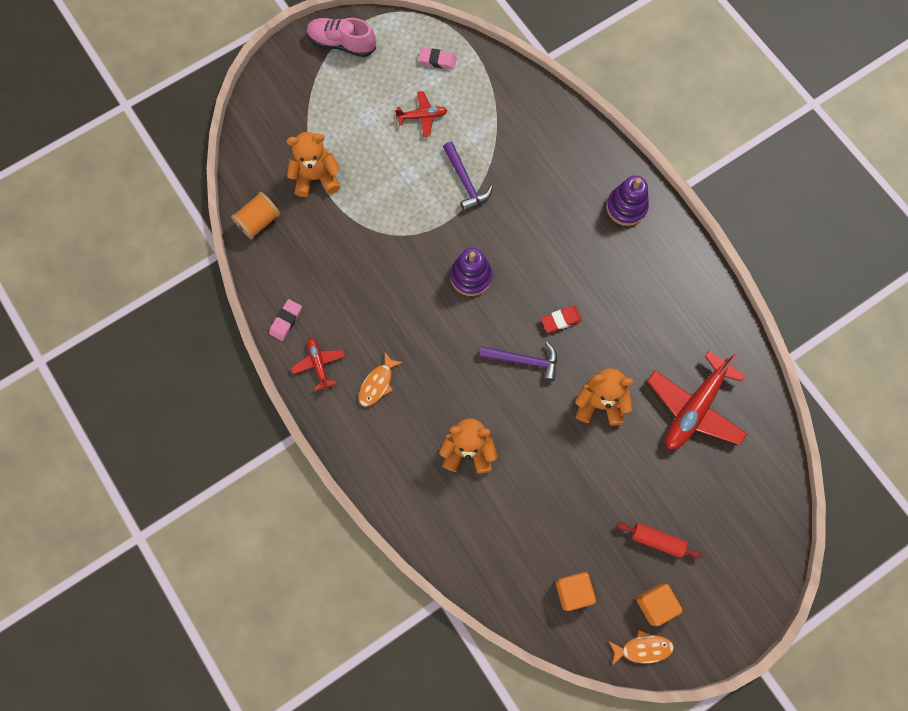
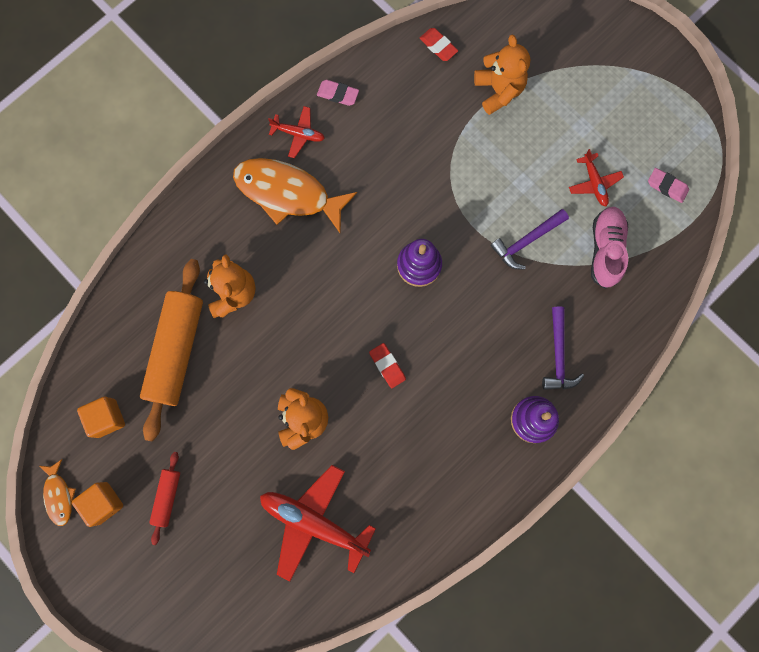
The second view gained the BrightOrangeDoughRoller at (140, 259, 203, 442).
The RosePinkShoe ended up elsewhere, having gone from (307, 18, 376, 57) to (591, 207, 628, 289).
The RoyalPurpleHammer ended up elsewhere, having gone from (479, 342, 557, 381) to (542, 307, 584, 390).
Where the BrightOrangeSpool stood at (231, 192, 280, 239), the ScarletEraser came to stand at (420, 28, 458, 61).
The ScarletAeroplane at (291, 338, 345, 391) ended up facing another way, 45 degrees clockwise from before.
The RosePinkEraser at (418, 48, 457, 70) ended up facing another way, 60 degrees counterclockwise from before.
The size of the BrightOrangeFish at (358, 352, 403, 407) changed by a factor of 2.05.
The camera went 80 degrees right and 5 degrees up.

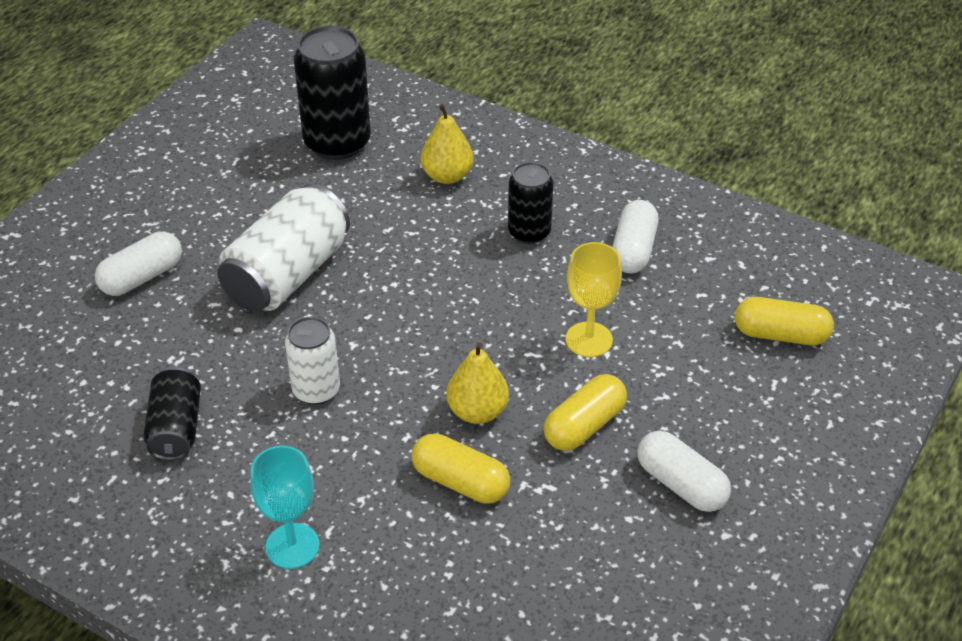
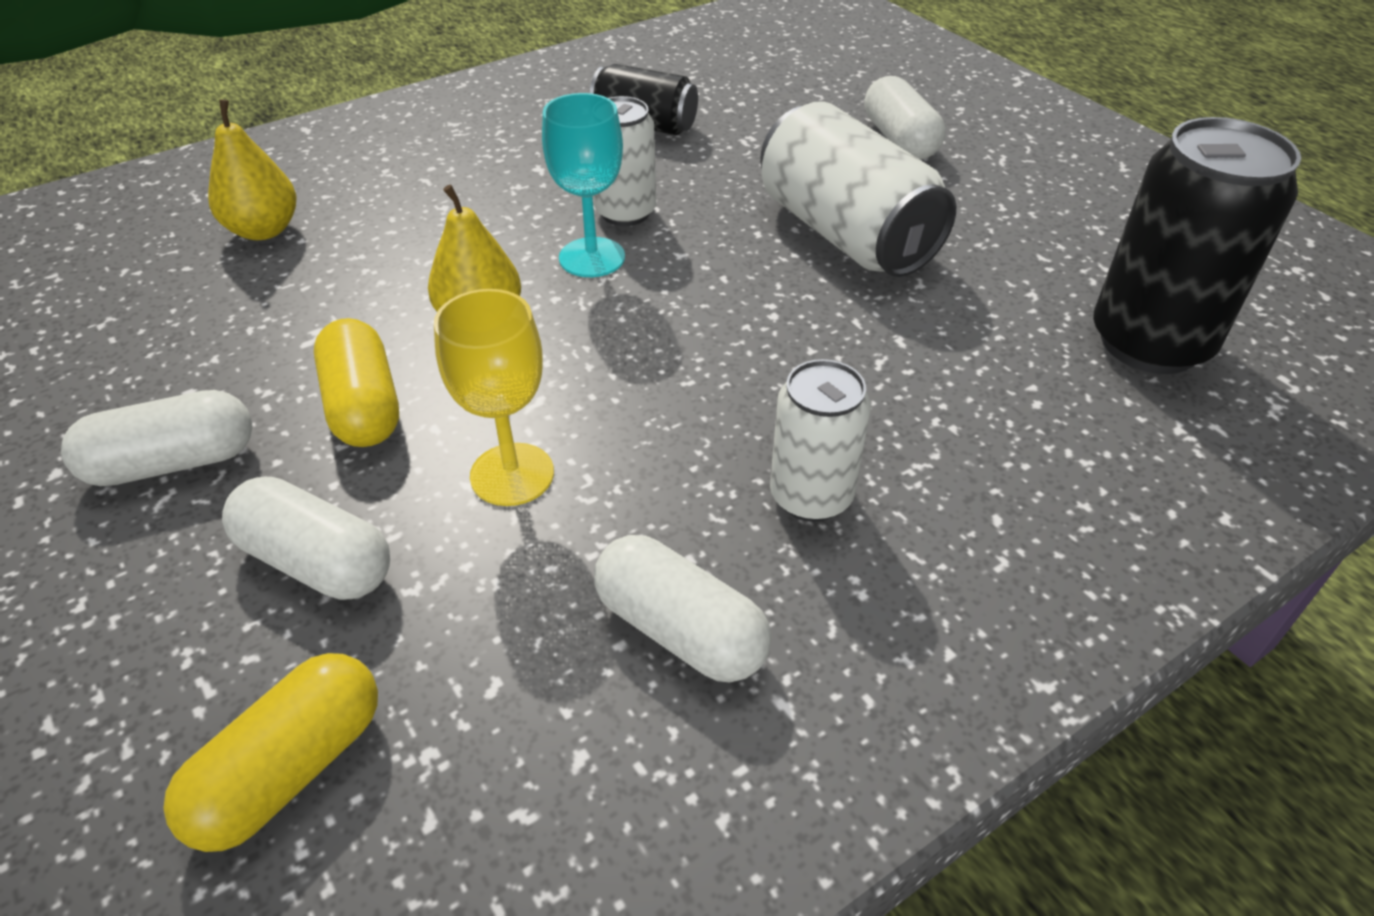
The second view lost the YellowPill at (412, 433, 510, 504).
The second view gained the SnowWhitePill at (222, 477, 390, 600).
The TurquoiseGoblet ended up elsewhere, having gone from (250, 446, 320, 569) to (542, 93, 625, 277).
The YellowPear ended up elsewhere, having gone from (421, 104, 474, 184) to (208, 99, 297, 240).
What was the BlackCan at (508, 162, 553, 244) turned into the SnowWhiteCan at (770, 359, 871, 521).
The camera went 115 degrees right and 0 degrees up.

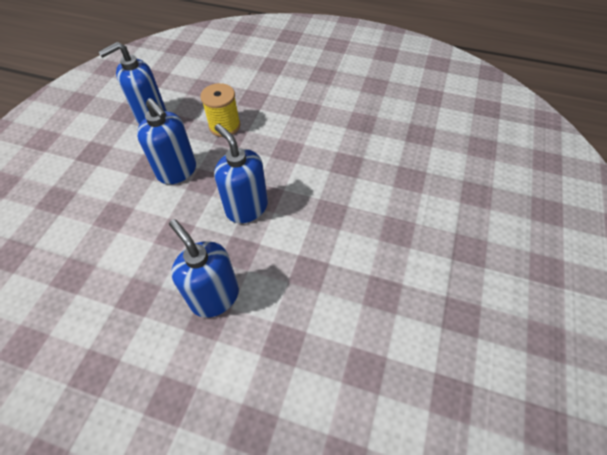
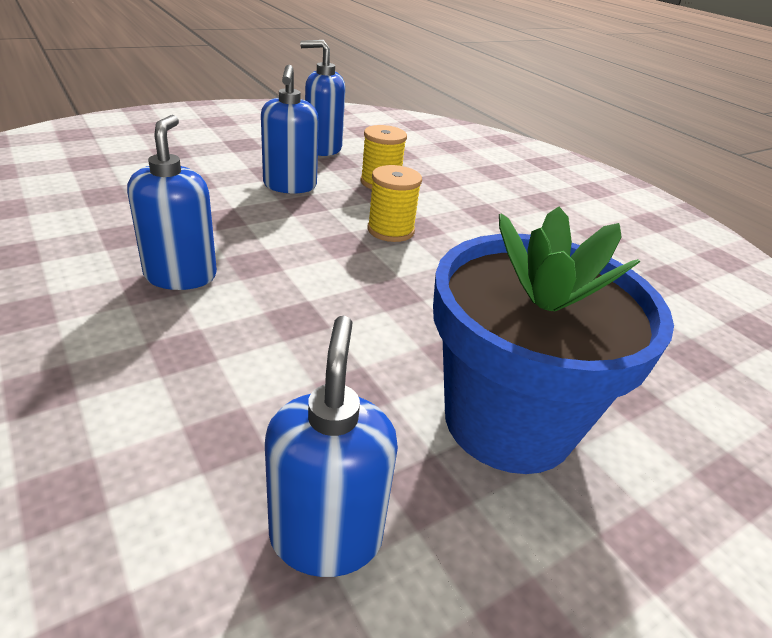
The second view gained the YellowSpool at (367, 165, 422, 242).
The second view gained the BlueFlowerPot at (433, 207, 674, 474).
The BlueSoapDispenser ended up elsewhere, having gone from (214, 124, 268, 223) to (265, 316, 398, 577).
The camera went 35 degrees right and 20 degrees down.

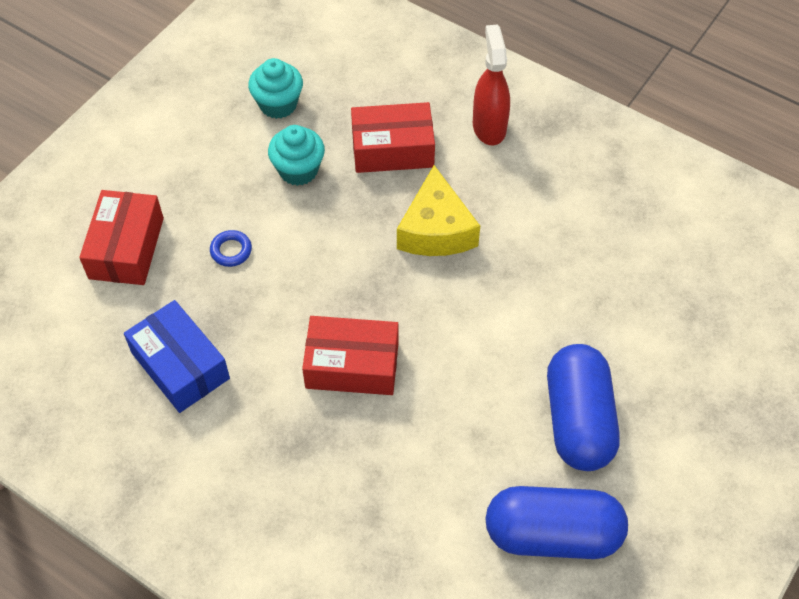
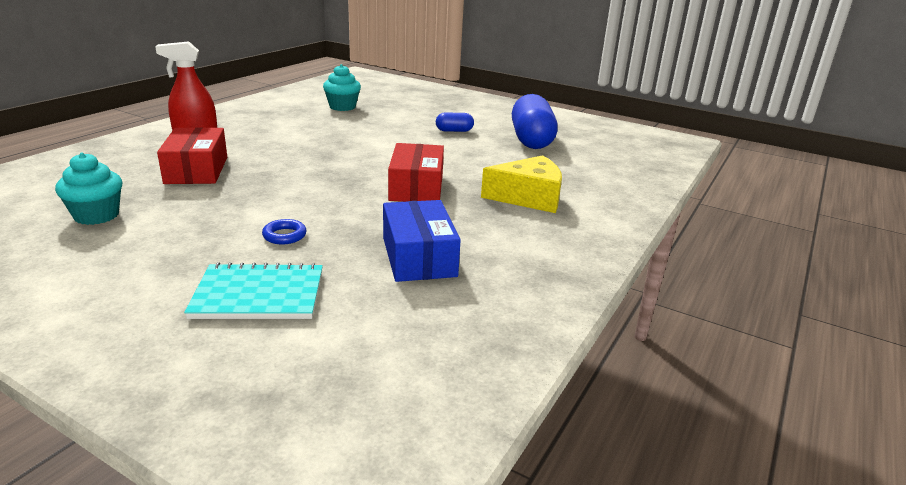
The TurquoiseCupcake ended up elsewhere, having gone from (268, 125, 325, 186) to (323, 64, 361, 111).
The YellowPieceOfCheese ended up elsewhere, having gone from (397, 165, 480, 256) to (481, 155, 562, 213).
Where the ScarletBox stood at (79, 190, 164, 285), the TurquoiseExerciseBook came to stand at (184, 262, 323, 319).
The BlueBox at (124, 300, 230, 413) ended up facing another way, 60 degrees counterclockwise from before.
The size of the BluePill at (547, 344, 620, 471) changed by a factor of 0.47.
The camera went 95 degrees left and 30 degrees down.

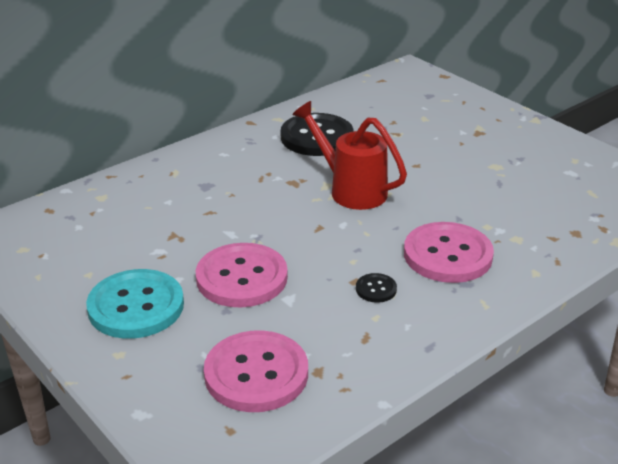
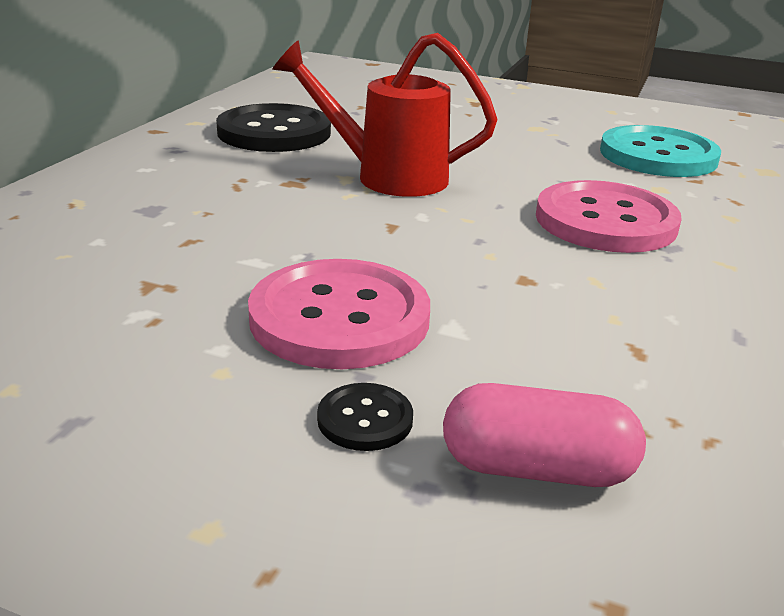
The TurquoiseShirtButton ended up elsewhere, having gone from (86, 269, 184, 339) to (600, 125, 721, 177).
The BlackShirtButton ended up elsewhere, having gone from (356, 273, 397, 303) to (317, 383, 413, 451).
Where the RosePinkShirtButton stood at (204, 330, 308, 412), the RosePinkPill came to stand at (443, 383, 646, 487).
The camera went 30 degrees left and 5 degrees down.

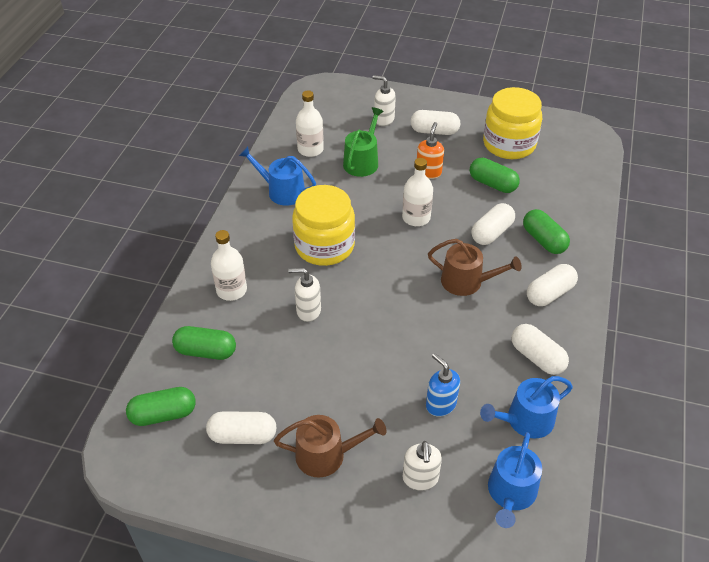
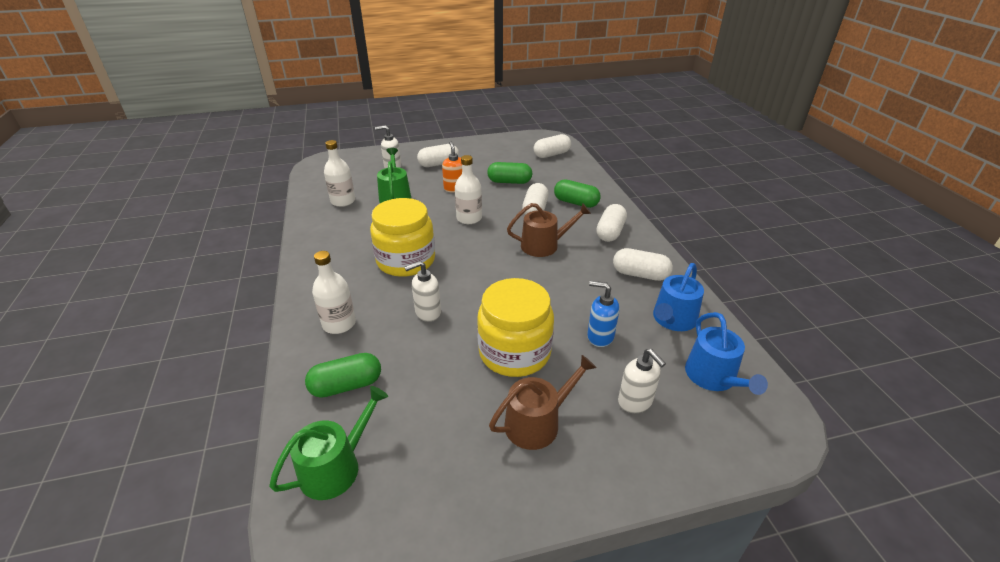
The second view lost the BlueSprinklingCan at (239, 146, 316, 206).
The SnowWhitePill ended up elsewhere, having gone from (206, 411, 276, 444) to (534, 134, 571, 158).
The YellowPreserveJar ended up elsewhere, having gone from (483, 87, 542, 159) to (477, 278, 554, 377).
Where the GreenPill stood at (126, 387, 196, 426), the GreenSprinklingCan came to stand at (269, 386, 388, 500).
The camera went 30 degrees left and 10 degrees down.

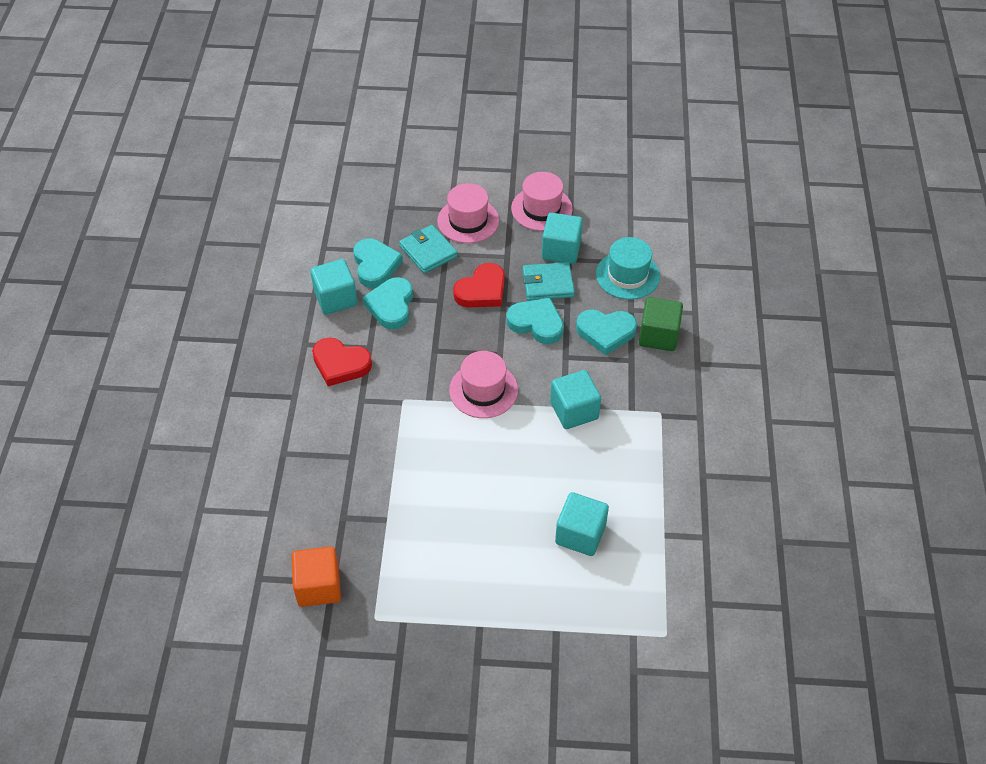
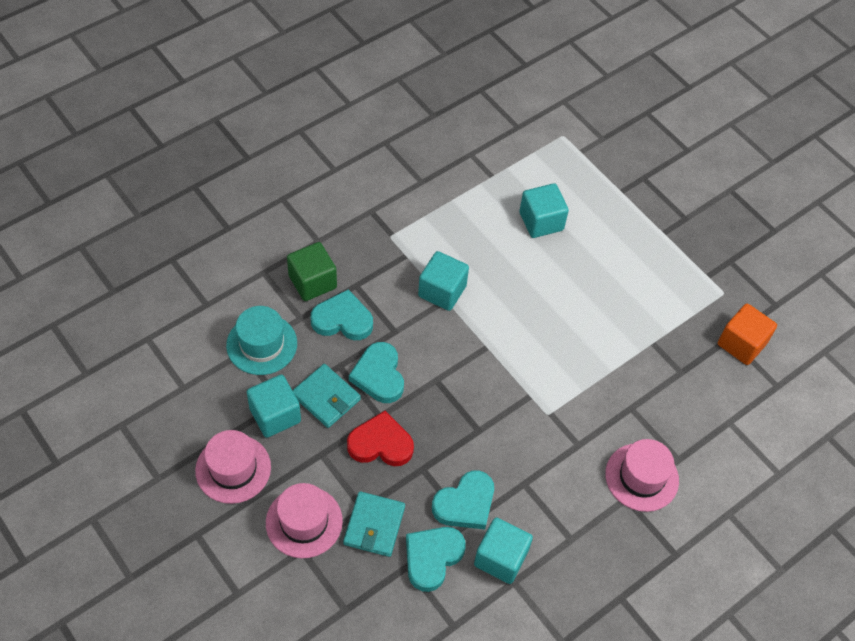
The second view lost the ScarletHeart at (312, 338, 372, 386).
The RosePinkTopHat ended up elsewhere, having gone from (449, 351, 518, 418) to (605, 439, 679, 512).
The TurquoiseHeart at (576, 309, 637, 355) ended up facing another way, 45 degrees counterclockwise from before.
The camera went 135 degrees left and 5 degrees up.

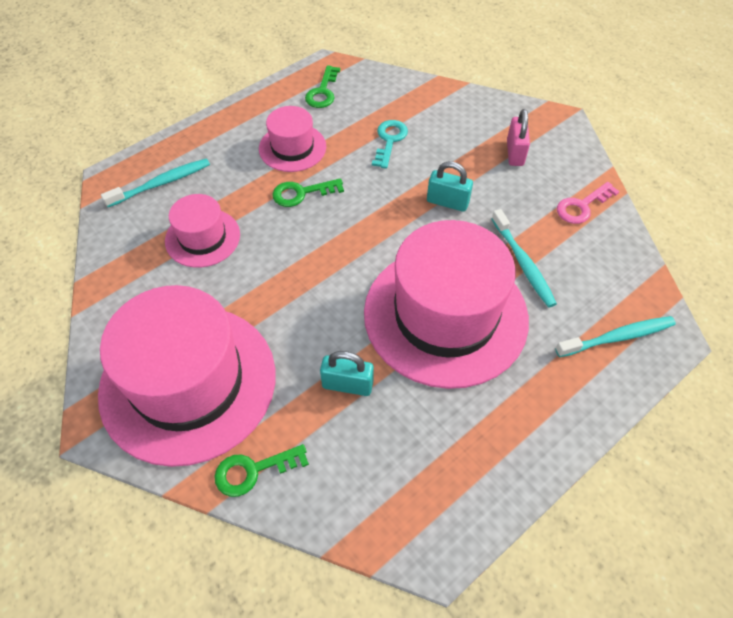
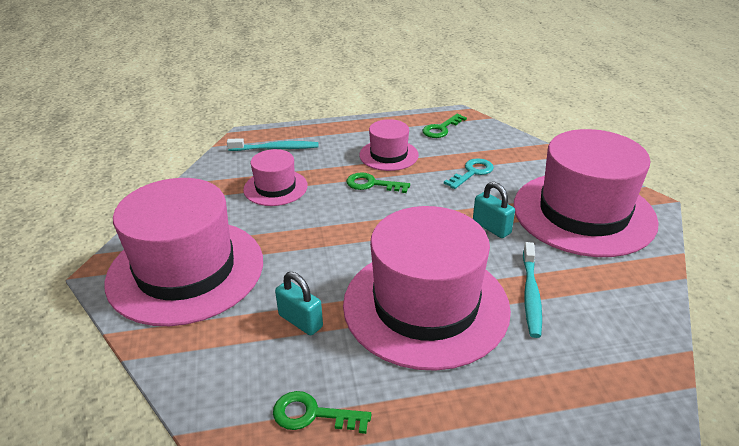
The second view lost the TurquoiseToothbrush at (555, 316, 676, 357).
The second view lost the RosePinkKey at (557, 182, 620, 224).
The GreenKey ended up elsewhere, having gone from (214, 444, 309, 497) to (273, 391, 371, 434).
Where the RosePinkPadlock stood at (507, 109, 530, 166), the RosePinkTopHat came to stand at (514, 129, 659, 257).
The camera went 30 degrees right and 20 degrees down.

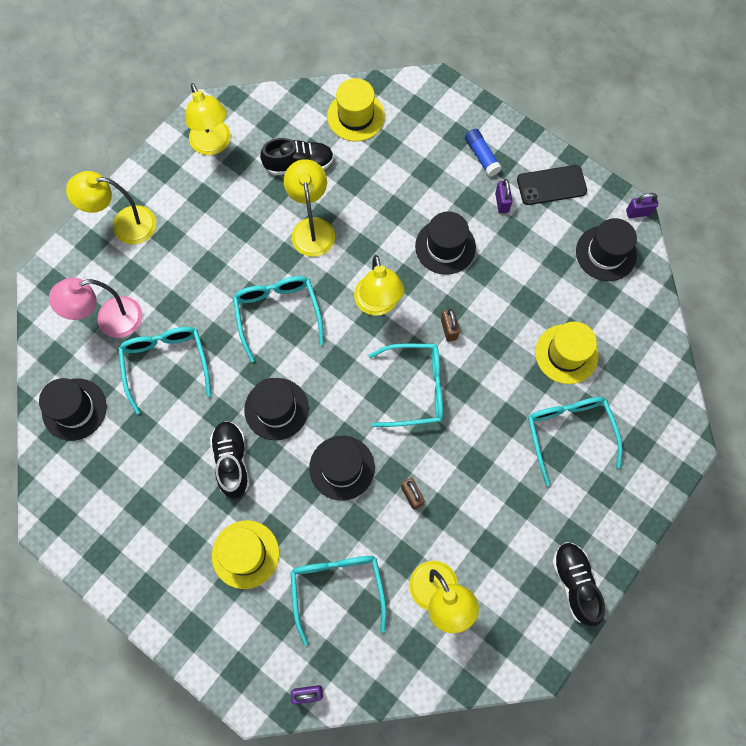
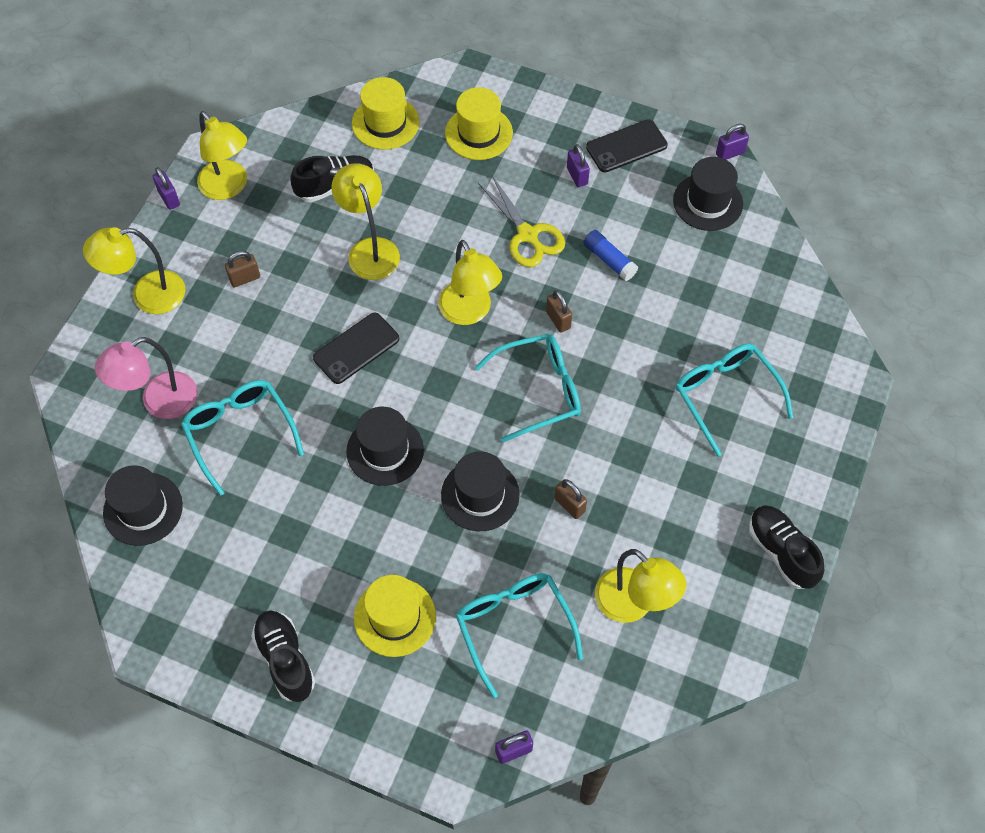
The second view gained the RoyalPurplePadlock at (153, 167, 180, 210).
The second view gained the DarkBrownPadlock at (225, 251, 260, 287).
The BlackShoe ended up elsewhere, having gone from (210, 421, 250, 499) to (251, 610, 315, 702).
The BlueStickOfGlue ended up elsewhere, having gone from (465, 129, 502, 177) to (583, 230, 638, 281).
The YellowTopHat ended up elsewhere, having gone from (535, 322, 599, 384) to (445, 87, 513, 160).
Where the TurquoiseSpectacles stood at (233, 276, 324, 362), the BlackPhone came to stand at (313, 313, 399, 384).
Where the BlackTopHat stood at (415, 212, 476, 275), the YellowShears came to stand at (478, 176, 565, 267).
The camera went 15 degrees left and 10 degrees down.

